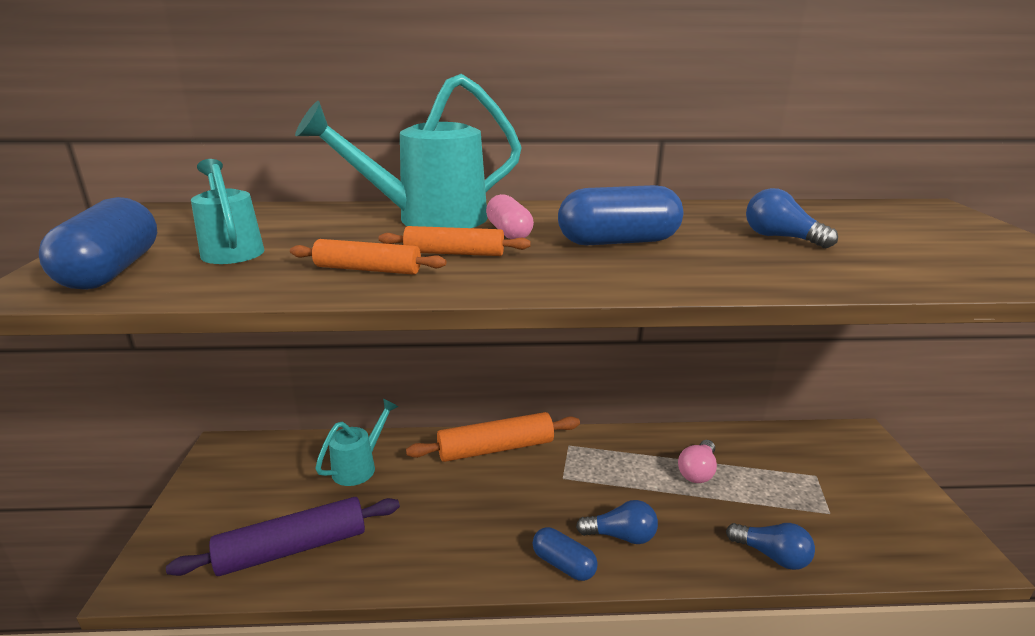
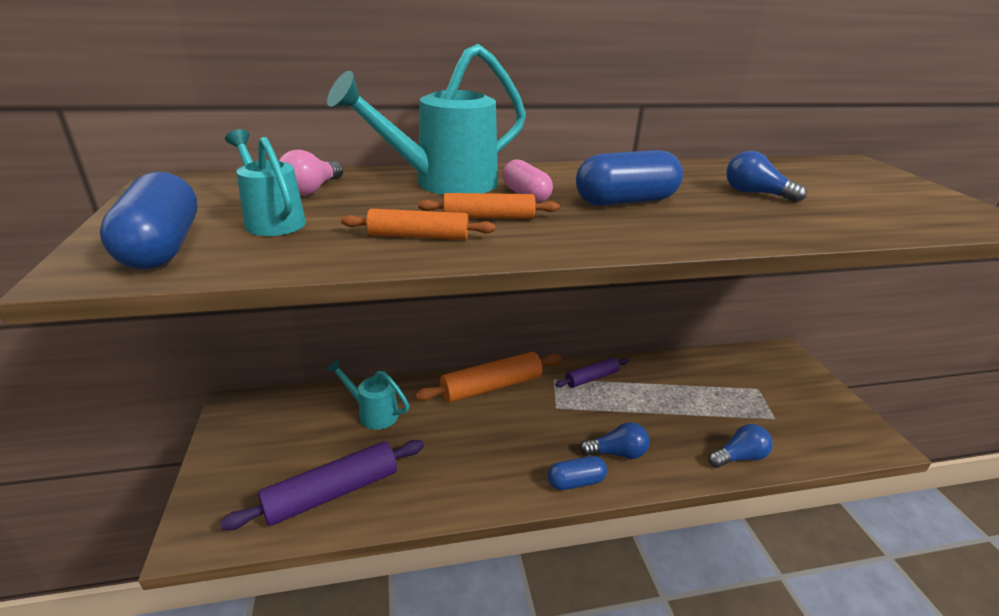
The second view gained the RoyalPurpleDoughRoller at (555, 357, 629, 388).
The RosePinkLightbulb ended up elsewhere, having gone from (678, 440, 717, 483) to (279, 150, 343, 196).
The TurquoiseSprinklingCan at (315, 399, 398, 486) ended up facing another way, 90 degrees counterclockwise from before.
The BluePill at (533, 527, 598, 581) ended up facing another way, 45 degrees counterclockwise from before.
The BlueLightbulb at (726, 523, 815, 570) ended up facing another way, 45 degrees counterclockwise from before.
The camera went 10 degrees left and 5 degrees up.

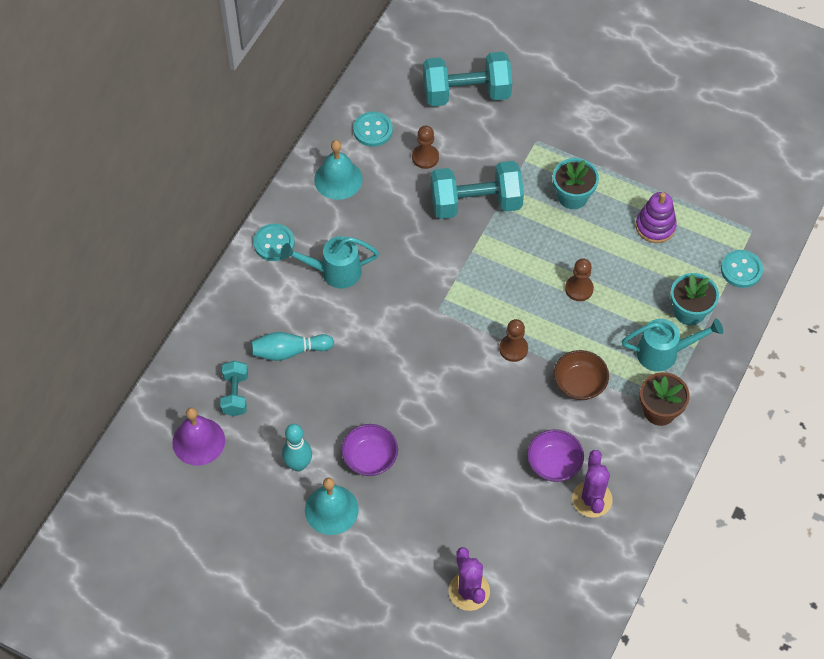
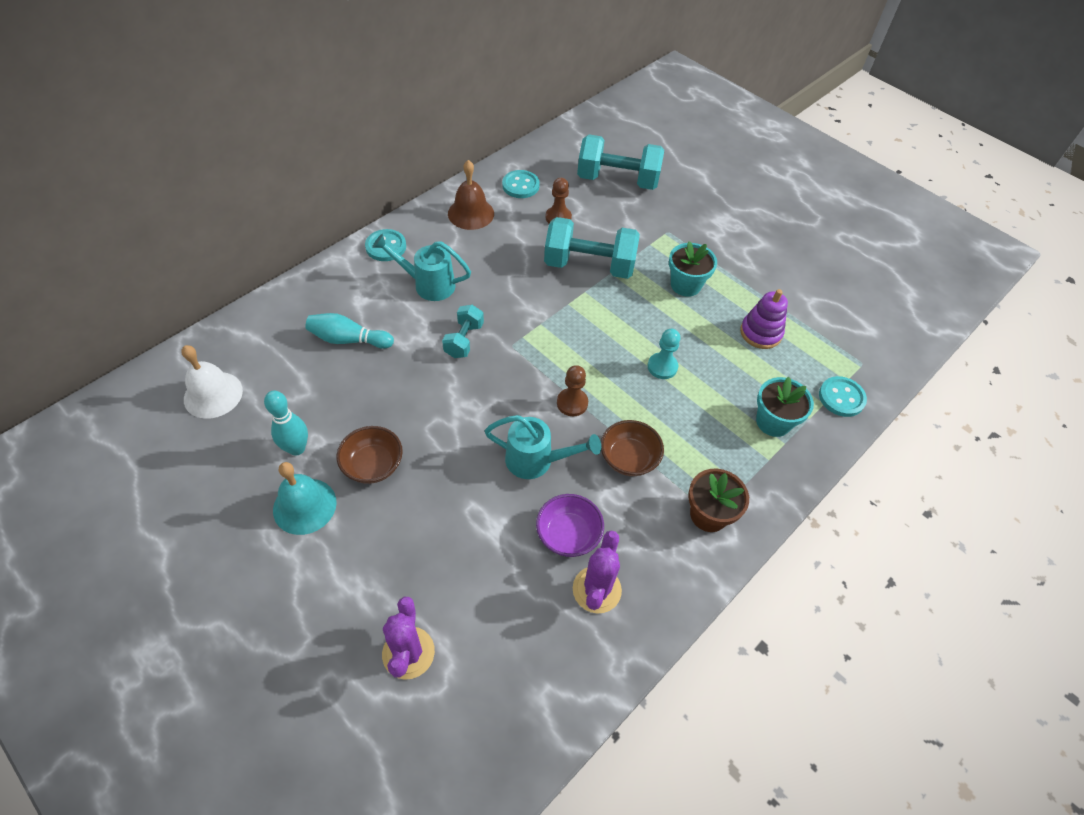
The TurquoiseHandWeight ended up elsewhere, having gone from (220, 361, 248, 416) to (442, 305, 484, 358).
The TurquoiseSprinklingCan ended up elsewhere, having gone from (622, 318, 723, 372) to (485, 415, 601, 479).
What was the RoyalPurpleHandBell at (172, 407, 225, 466) turned into the SnowWhiteHandBell at (181, 345, 243, 419).
What was the TurquoiseHandBell at (314, 140, 363, 200) turned into the DarkBrownHandBell at (448, 160, 494, 230).
What was the RoyalPurpleServingBowl at (341, 424, 398, 476) turned into the DarkBrownServingBowl at (337, 426, 403, 484).
What was the DarkBrownPawn at (565, 259, 594, 301) turned into the TurquoisePawn at (648, 329, 680, 379).
The camera went 15 degrees right and 5 degrees down.

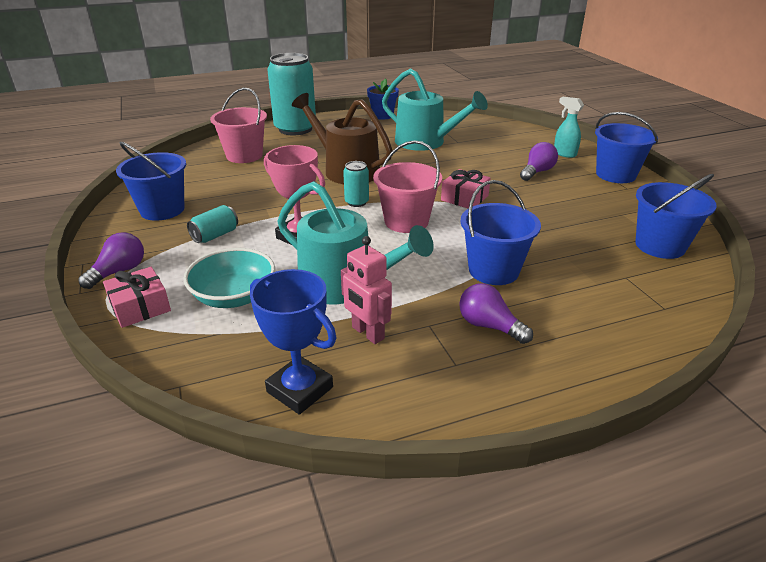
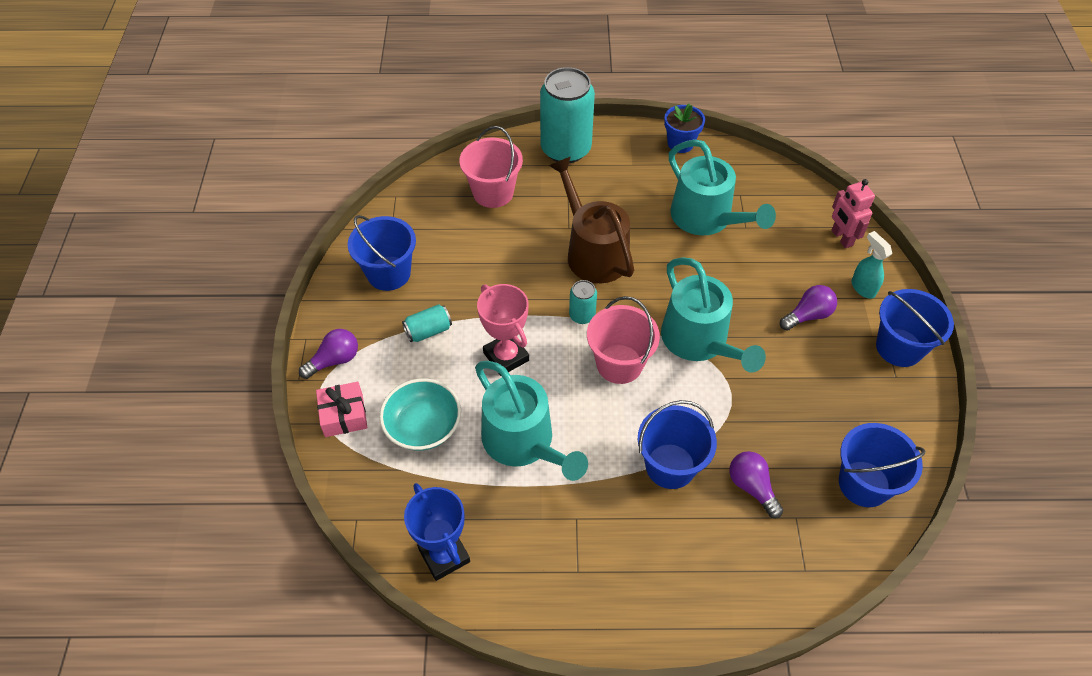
The RosePinkRobot ended up elsewhere, having gone from (341, 236, 392, 344) to (832, 179, 875, 248).
The RoyalPurpleLightbulb ended up elsewhere, having gone from (459, 283, 533, 344) to (729, 451, 783, 518).
Where the RosePinkGift stood at (441, 169, 491, 209), the TurquoiseSprinklingCan came to stand at (661, 257, 766, 373).
The camera went 20 degrees right and 20 degrees up.

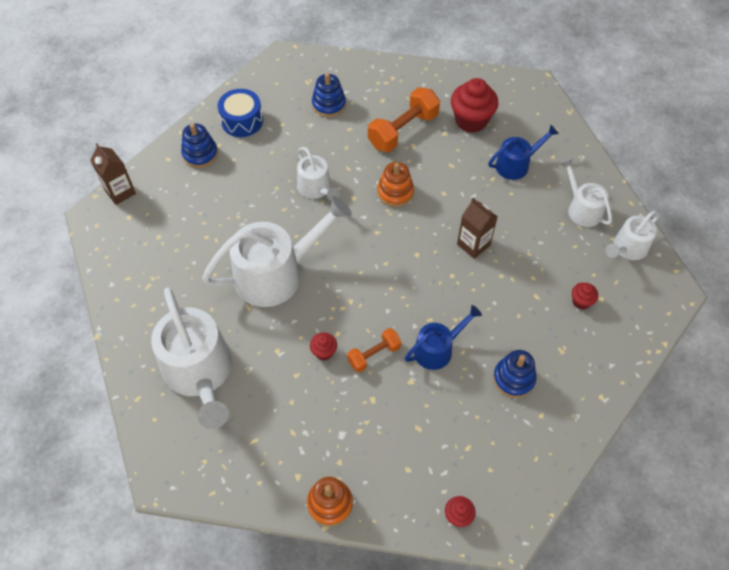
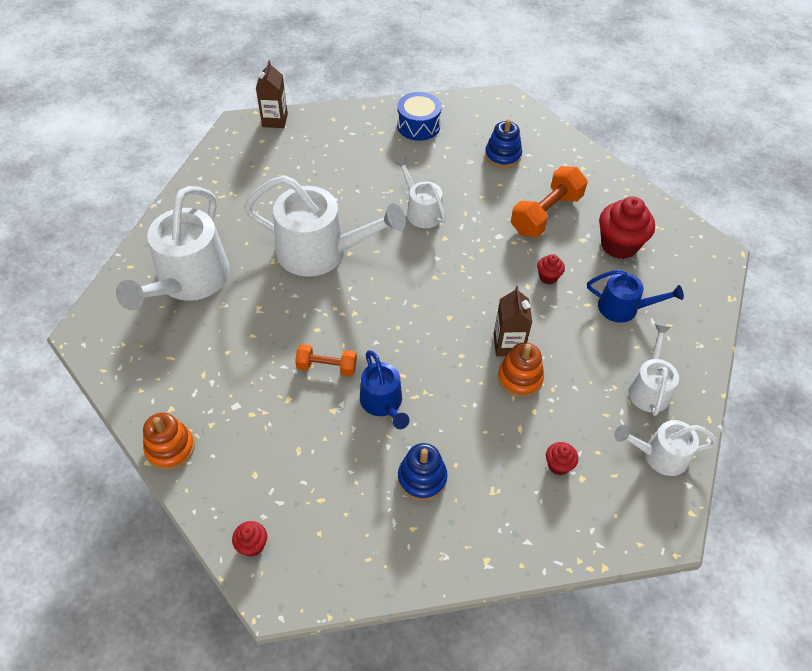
The second view lost the BlueStackingRings at (181, 123, 218, 168).
The ScarletCupcake ended up elsewhere, having gone from (310, 333, 337, 360) to (537, 254, 565, 284).
The BrightOrangeStackingRings ended up elsewhere, having gone from (377, 162, 414, 207) to (498, 342, 544, 397).
The SnowWhiteSprinklingCan at (297, 147, 339, 201) ended up facing another way, 135 degrees clockwise from before.
The BrightOrangeHandWeight at (368, 87, 440, 152) ended up facing another way, 45 degrees counterclockwise from before.
The BlueSprinklingCan at (405, 305, 482, 370) ended up facing another way, 60 degrees clockwise from before.
The camera went 40 degrees right and 5 degrees down.

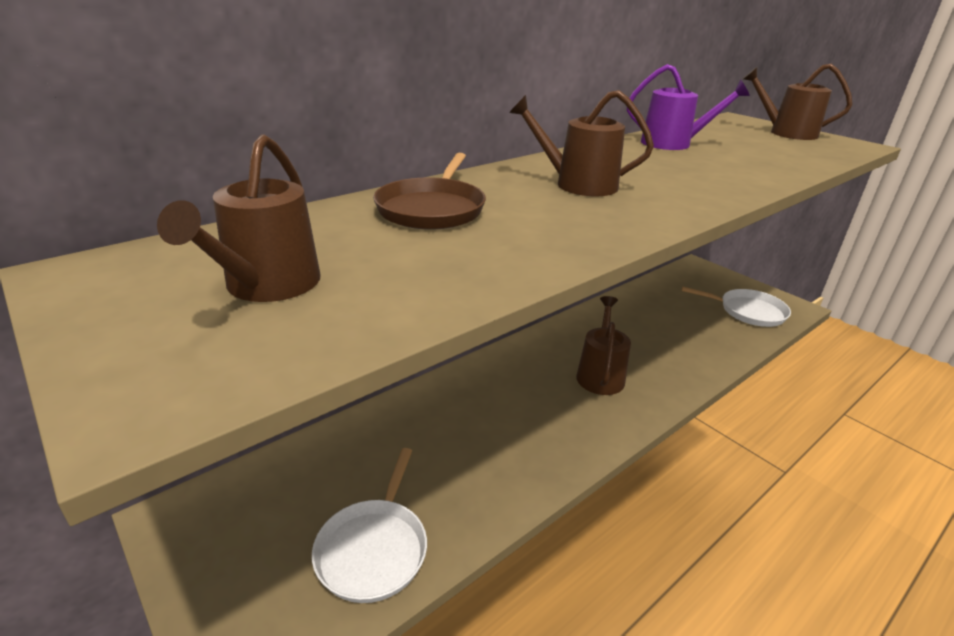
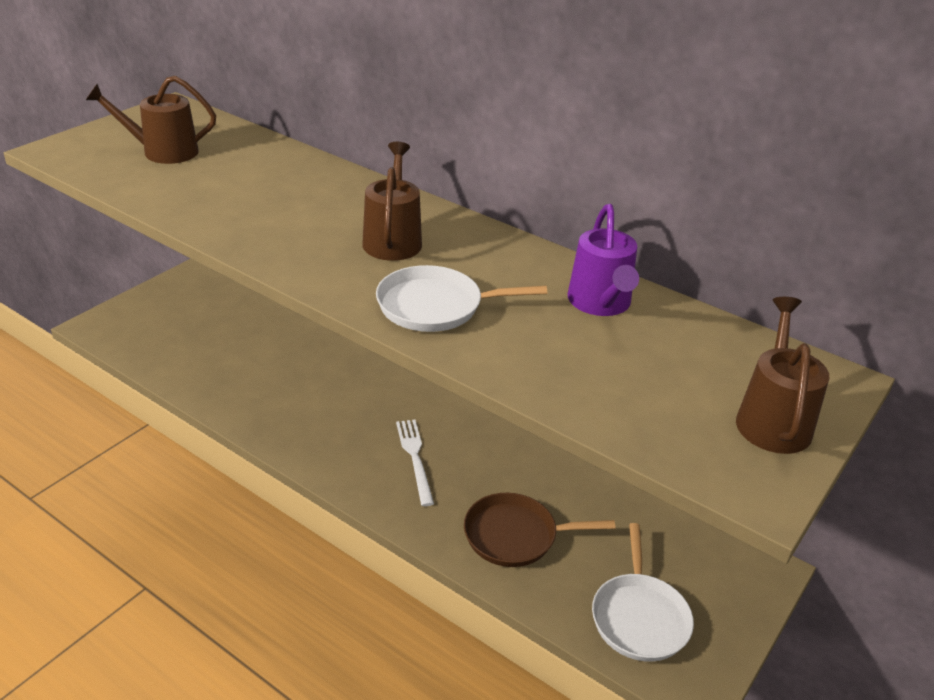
The SnowWhiteSkillet ended up elsewhere, having gone from (312, 448, 427, 603) to (376, 265, 547, 332).
The DarkBrownSkillet ended up elsewhere, having gone from (373, 153, 486, 230) to (464, 493, 615, 567).
Where the DarkBrownSprinklingCan stood at (576, 296, 631, 395), the SnowWhiteTableFork came to stand at (396, 420, 434, 506).
The camera went 75 degrees right and 5 degrees up.

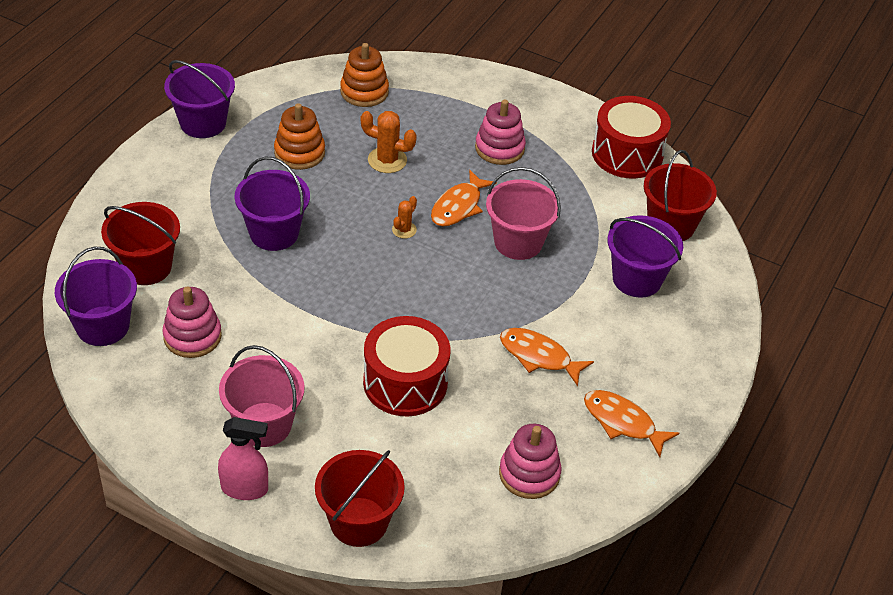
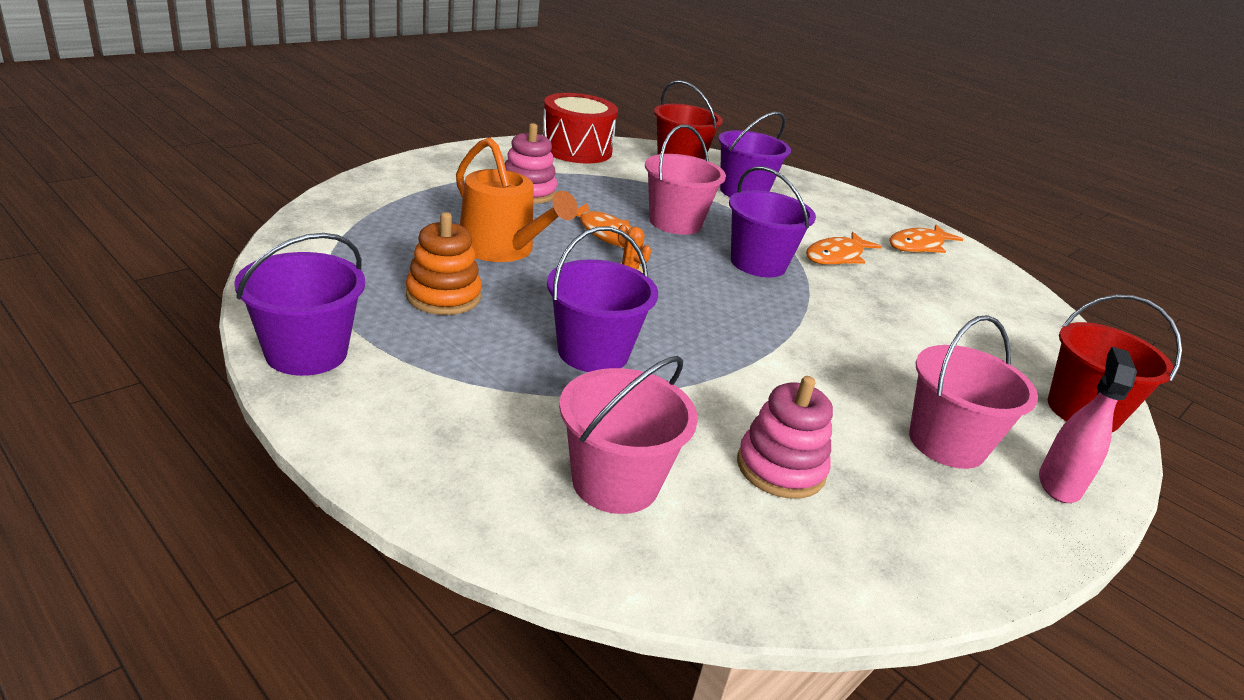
The second view lost the BrightOrangeStackingRings at (340, 43, 389, 107).
The second view lost the ScarletSnareDrum at (363, 316, 450, 417).
The second view lost the RosePinkStackingRings at (499, 424, 562, 499).
The RoyalPurpleSandBucket ended up elsewhere, having gone from (55, 246, 137, 346) to (729, 166, 816, 277).
Where the BrightOrangeSaguaroCactus stood at (361, 111, 417, 173), the BrightOrangeSprinklingCan came to stand at (456, 138, 578, 262).
What was the ScarletSandBucket at (101, 202, 180, 285) turned into the RosePinkSandBucket at (559, 356, 698, 514).
The camera went 75 degrees left and 15 degrees down.

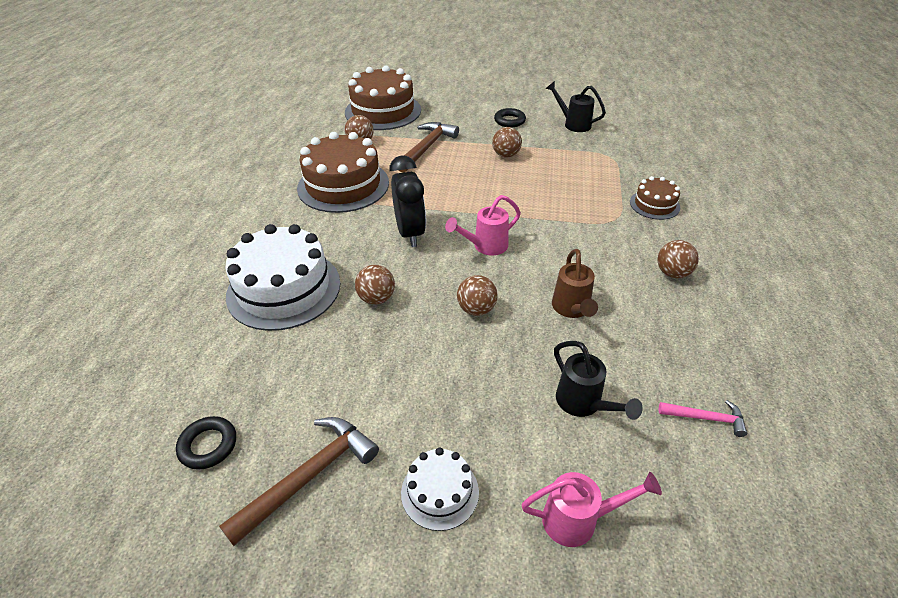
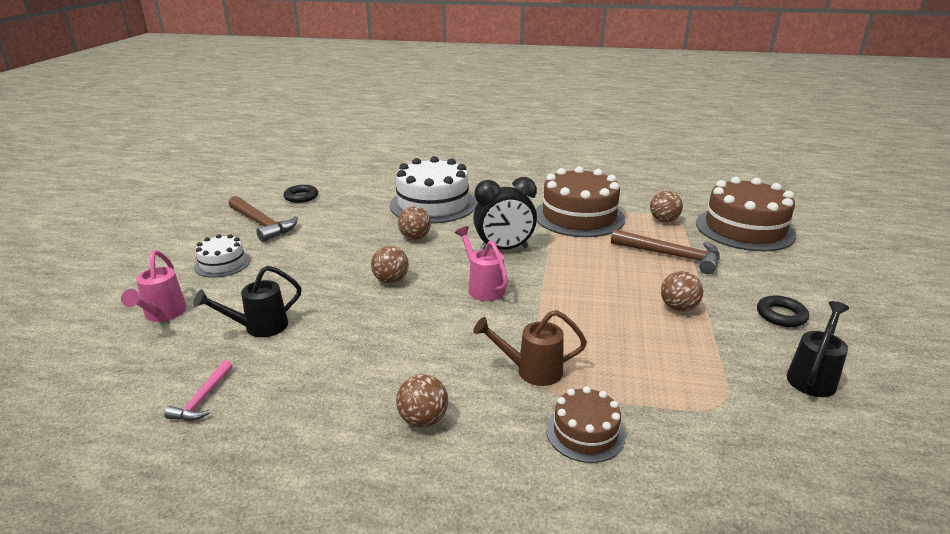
The DarkBrownSprinklingCan ended up elsewhere, having gone from (552, 249, 598, 318) to (473, 310, 587, 386).
The camera went 90 degrees right and 15 degrees down.

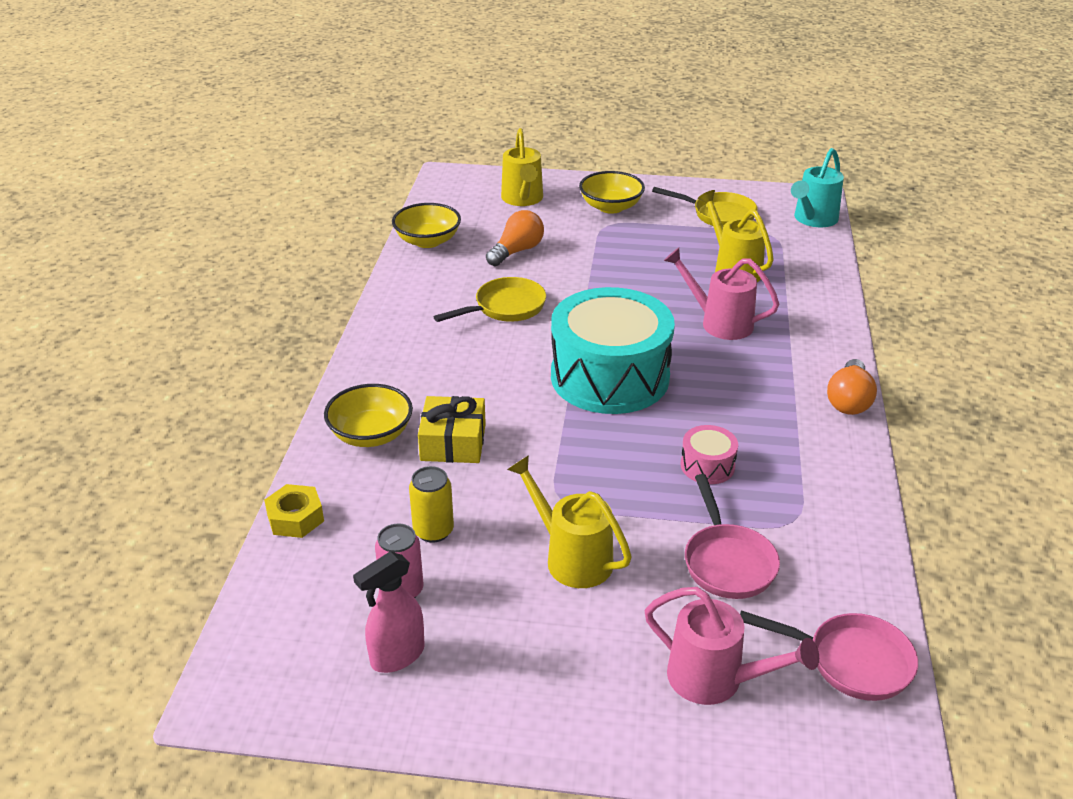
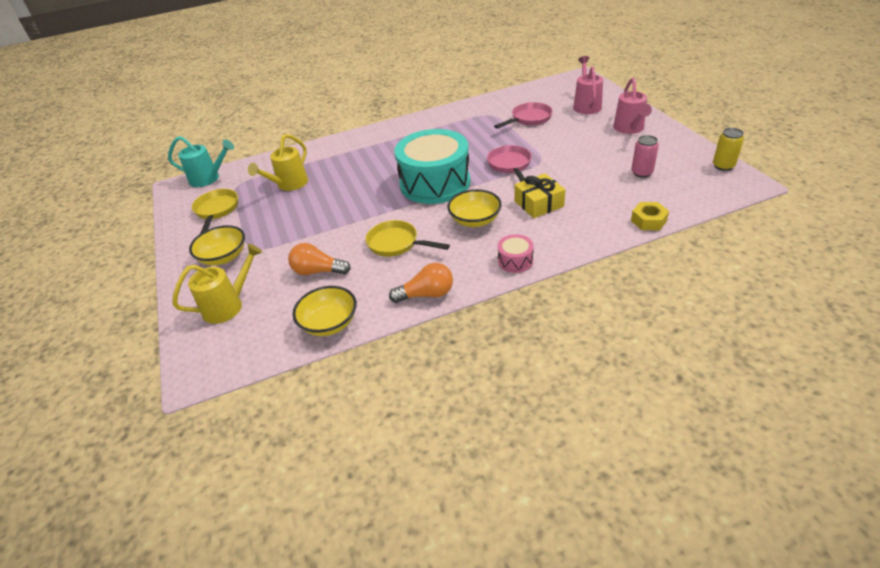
The second view lost the RosePinkSprayBottle at (353, 552, 425, 673).
The second view lost the YellowSprinklingCan at (507, 455, 632, 588).
The YellowServingBowl ended up elsewhere, having gone from (324, 384, 413, 447) to (447, 189, 502, 227).
The YellowCan ended up elsewhere, having gone from (409, 466, 454, 543) to (713, 128, 744, 171).
The RosePinkSprinklingCan ended up elsewhere, having gone from (664, 247, 779, 340) to (613, 77, 652, 134).
The RosePinkSnareDrum ended up elsewhere, having gone from (681, 425, 738, 484) to (497, 234, 534, 273).
The RosePinkSkillet ended up elsewhere, having gone from (740, 610, 918, 701) to (487, 145, 532, 182).
The BrightOrangeLightbulb ended up elsewhere, having gone from (827, 359, 877, 415) to (389, 263, 453, 303).
The camera went 115 degrees left and 5 degrees up.

